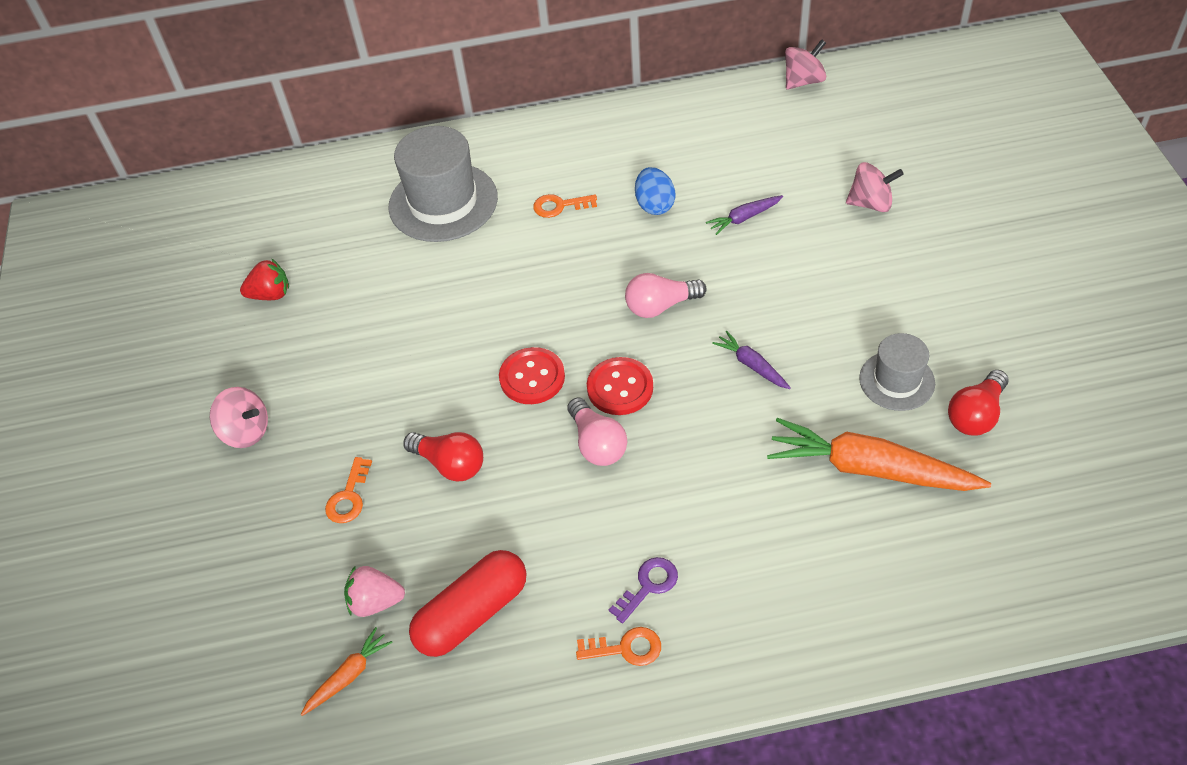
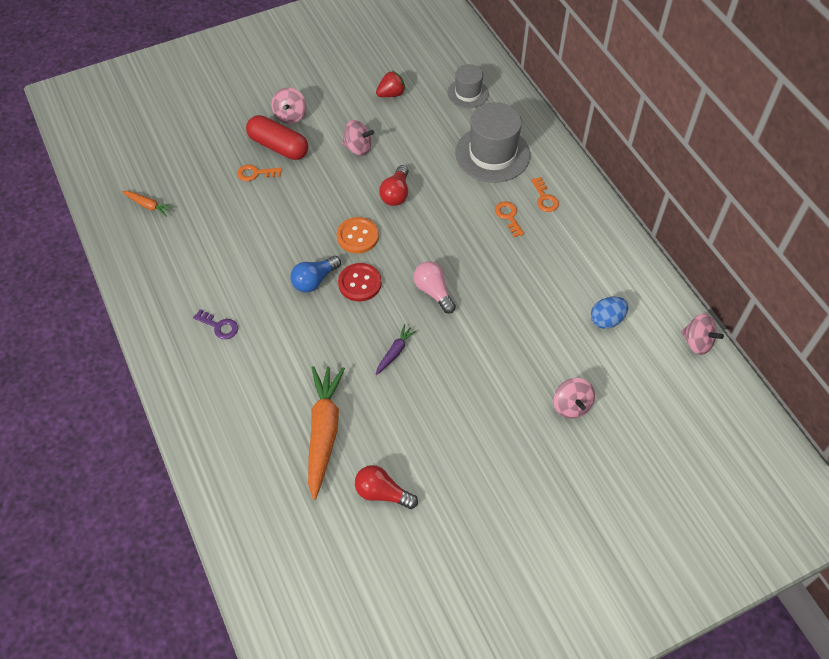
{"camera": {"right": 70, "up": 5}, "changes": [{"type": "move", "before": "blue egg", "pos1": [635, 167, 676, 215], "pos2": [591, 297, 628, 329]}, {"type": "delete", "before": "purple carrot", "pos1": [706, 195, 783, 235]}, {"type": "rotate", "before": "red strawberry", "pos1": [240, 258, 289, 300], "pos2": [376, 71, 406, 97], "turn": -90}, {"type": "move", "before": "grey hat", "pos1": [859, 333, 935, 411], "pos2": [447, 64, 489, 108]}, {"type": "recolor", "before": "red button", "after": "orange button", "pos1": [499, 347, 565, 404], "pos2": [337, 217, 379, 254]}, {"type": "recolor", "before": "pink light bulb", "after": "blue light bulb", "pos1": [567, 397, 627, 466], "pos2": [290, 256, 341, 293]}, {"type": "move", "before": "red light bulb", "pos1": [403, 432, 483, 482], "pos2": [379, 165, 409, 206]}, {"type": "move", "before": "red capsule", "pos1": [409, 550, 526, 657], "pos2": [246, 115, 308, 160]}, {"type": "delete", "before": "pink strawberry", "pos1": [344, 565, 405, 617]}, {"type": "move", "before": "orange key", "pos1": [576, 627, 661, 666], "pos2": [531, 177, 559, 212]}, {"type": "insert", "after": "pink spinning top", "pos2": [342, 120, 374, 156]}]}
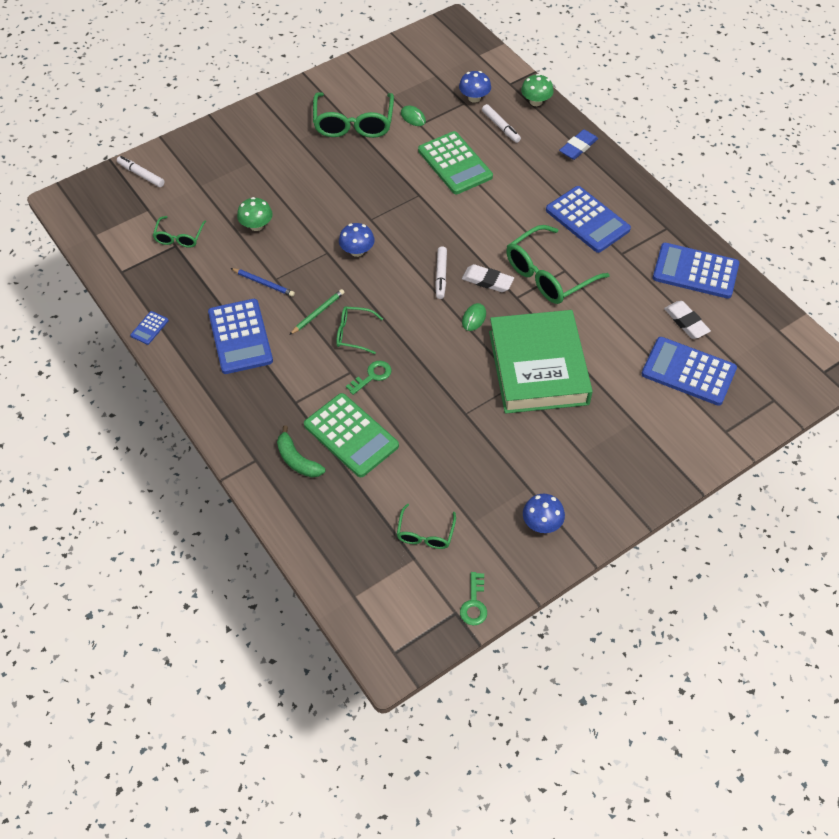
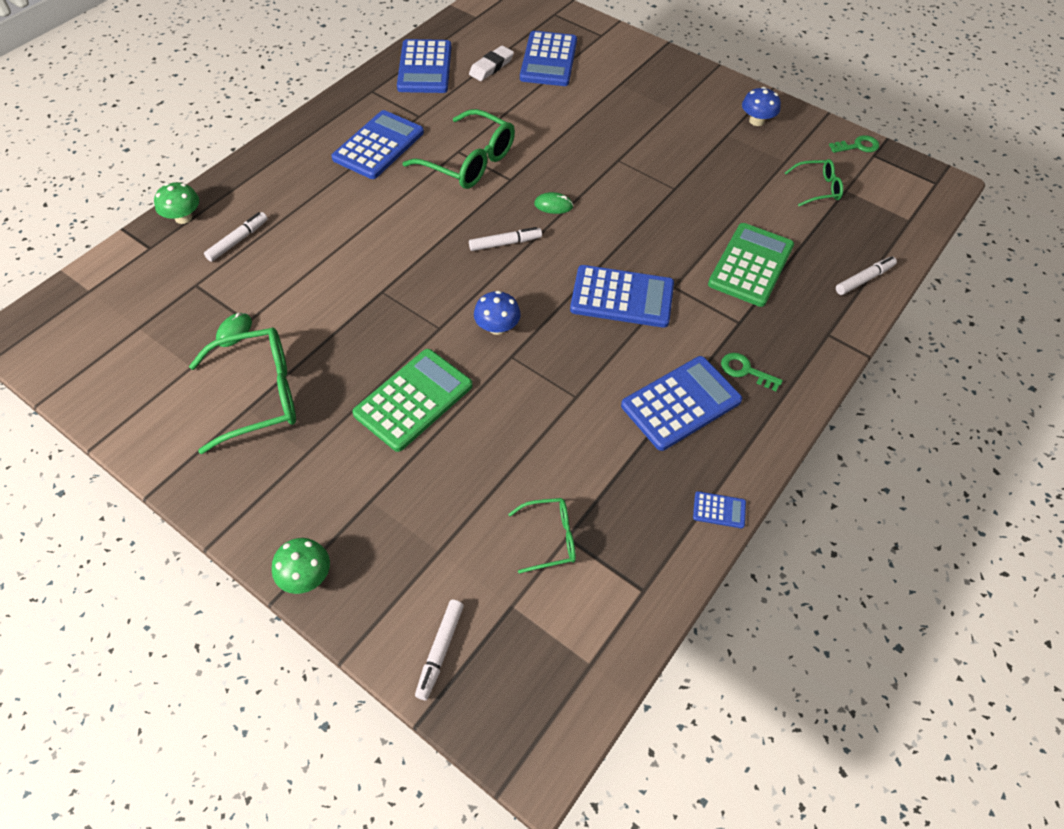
{"camera": {"right": -110, "up": 0}, "changes": [{"type": "delete", "before": "blue mushroom", "pos1": [459, 71, 491, 103]}, {"type": "delete", "before": "blue eraser", "pos1": [559, 129, 598, 160]}, {"type": "move", "before": "green calculator", "pos1": [418, 131, 493, 194], "pos2": [352, 349, 473, 452]}, {"type": "move", "before": "green mushroom", "pos1": [237, 197, 273, 231], "pos2": [272, 538, 330, 594]}, {"type": "delete", "before": "white eraser", "pos1": [462, 264, 514, 292]}, {"type": "delete", "before": "blue pencil", "pos1": [231, 268, 295, 297]}, {"type": "delete", "before": "green pencil", "pos1": [290, 289, 345, 335]}, {"type": "replace", "before": "green glasses", "after": "blue calculator", "pos1": [336, 306, 383, 354], "pos2": [570, 265, 674, 328]}, {"type": "delete", "before": "green book", "pos1": [489, 310, 593, 414]}, {"type": "move", "before": "green key", "pos1": [346, 361, 392, 395], "pos2": [721, 353, 783, 391]}, {"type": "delete", "before": "green banana", "pos1": [277, 426, 325, 478]}, {"type": "insert", "after": "white marker", "pos2": [836, 256, 897, 295]}]}
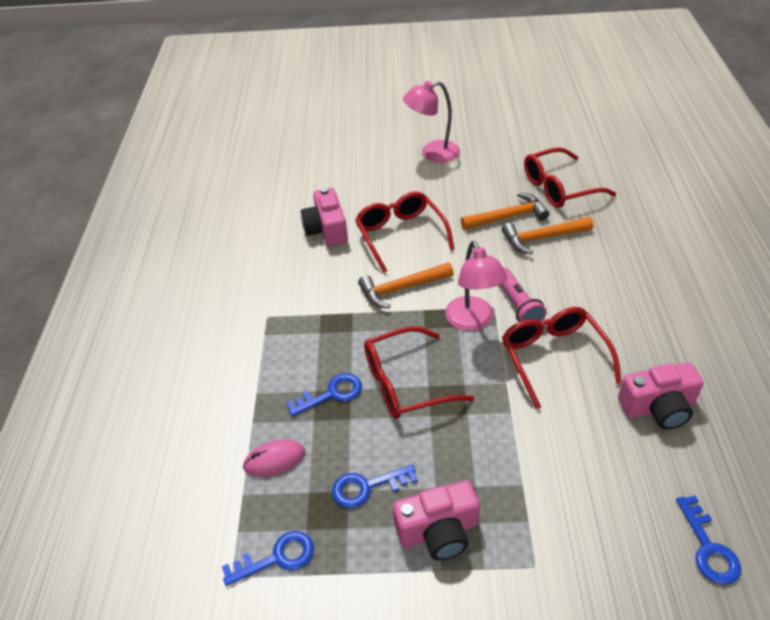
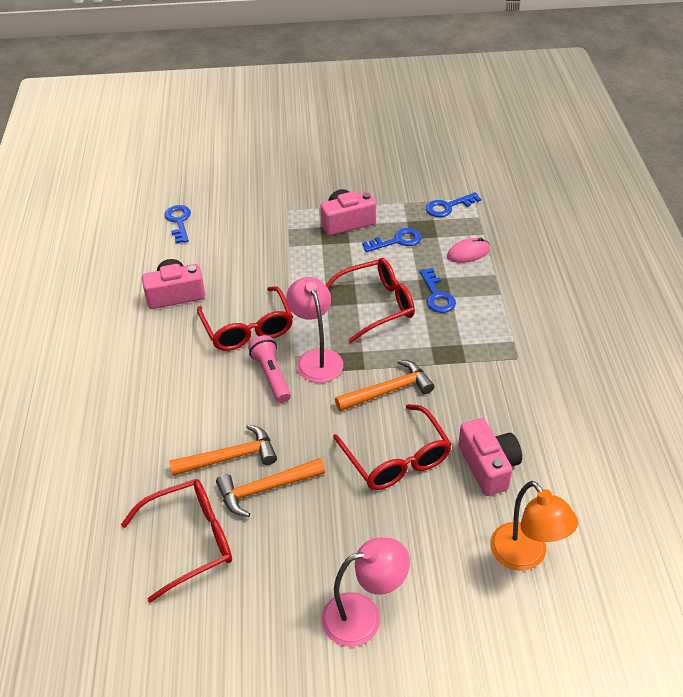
{"camera": {"right": 175, "up": 0}, "changes": [{"type": "rotate", "before": "blue key", "pos1": [286, 373, 362, 417], "pos2": [419, 268, 456, 313], "turn": -75}, {"type": "insert", "after": "orange lamp", "pos2": [490, 481, 578, 571]}]}
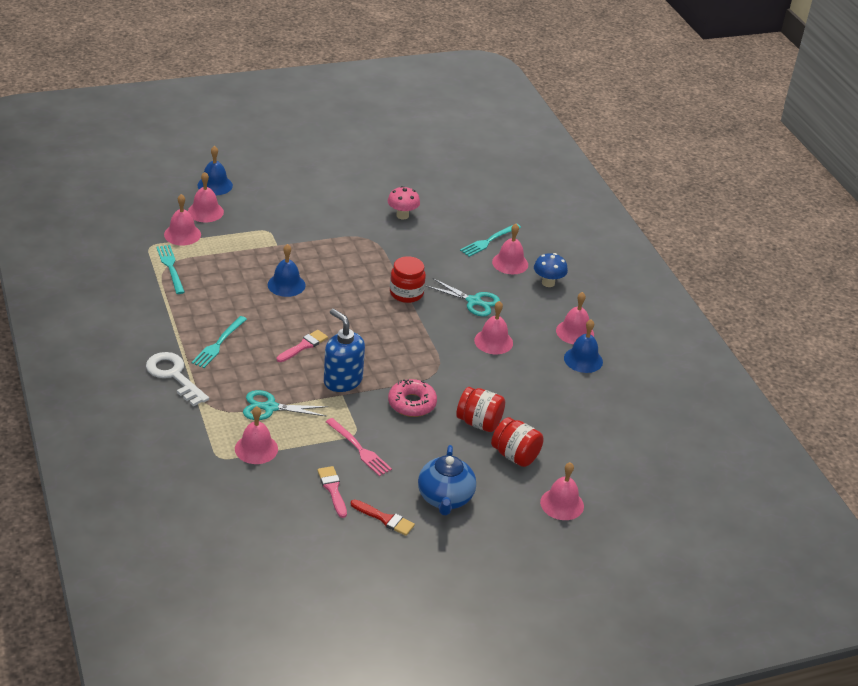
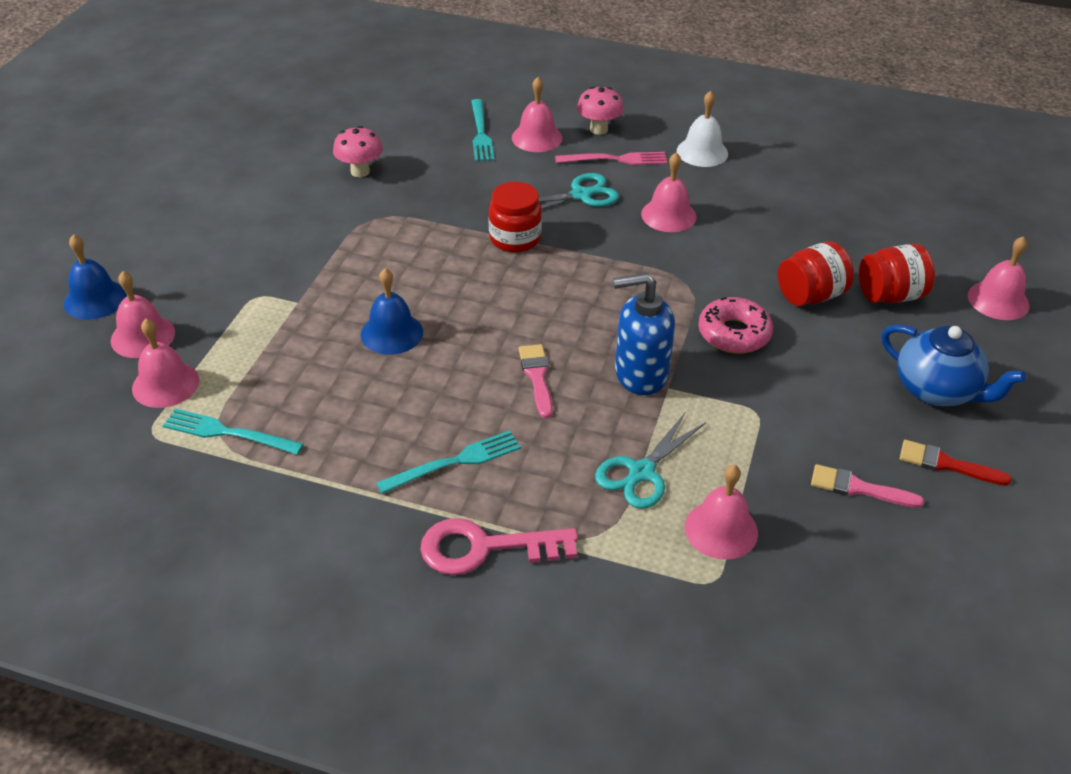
{"camera": {"right": -50, "up": 5}, "changes": [{"type": "recolor", "before": "blue mushroom", "after": "pink mushroom", "pos1": [534, 253, 568, 287], "pos2": [577, 87, 624, 135]}, {"type": "recolor", "before": "pink bell", "after": "white bell", "pos1": [556, 292, 594, 344], "pos2": [677, 91, 728, 167]}, {"type": "rotate", "before": "turquoise fork", "pos1": [191, 316, 247, 368], "pos2": [376, 430, 521, 494], "turn": -90}, {"type": "delete", "before": "blue bell", "pos1": [564, 319, 603, 373]}, {"type": "recolor", "before": "white key", "after": "pink key", "pos1": [146, 352, 209, 406], "pos2": [420, 518, 578, 575]}, {"type": "move", "before": "pink fork", "pos1": [326, 418, 392, 476], "pos2": [555, 152, 667, 165]}, {"type": "rotate", "before": "red brush", "pos1": [351, 500, 415, 536], "pos2": [900, 440, 1012, 486], "turn": -135}]}
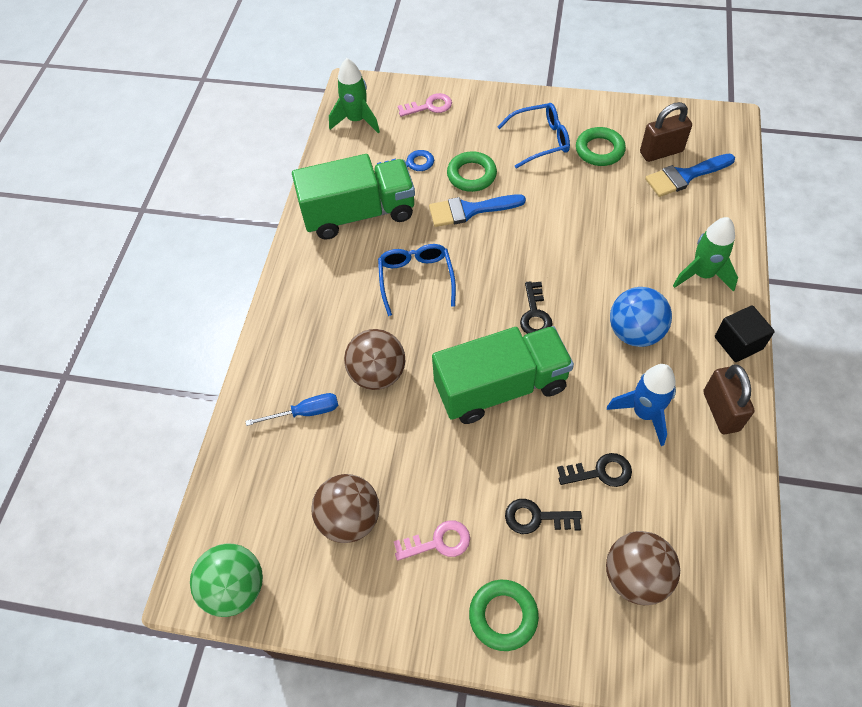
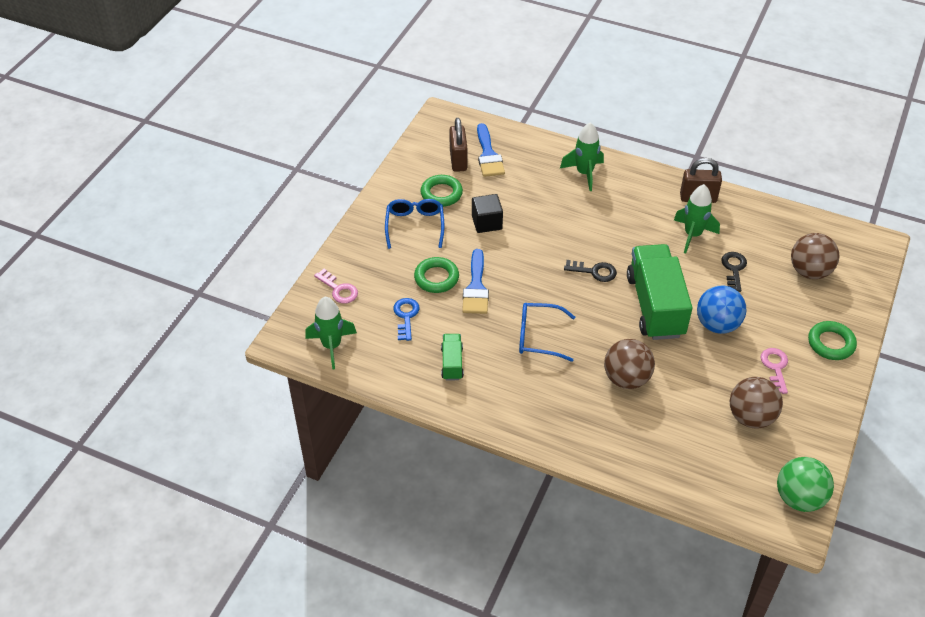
{"camera": {"right": -80, "up": -10}, "changes": [{"type": "rotate", "before": "pink key", "pos1": [398, 93, 452, 117], "pos2": [314, 269, 358, 303], "turn": 135}, {"type": "resize", "before": "green truck", "pos1": [292, 154, 415, 240], "pos2": [441, 334, 464, 381], "scale": 0.47}, {"type": "move", "before": "blue ball", "pos1": [610, 287, 672, 347], "pos2": [697, 285, 746, 334]}, {"type": "move", "before": "black cube", "pos1": [715, 305, 775, 362], "pos2": [472, 194, 503, 233]}, {"type": "recolor", "before": "blue rocket", "after": "green rocket", "pos1": [607, 364, 676, 446], "pos2": [674, 184, 720, 254]}, {"type": "delete", "before": "blue screwdriver", "pos1": [246, 393, 338, 426]}, {"type": "delete", "before": "black key", "pos1": [505, 499, 582, 534]}]}
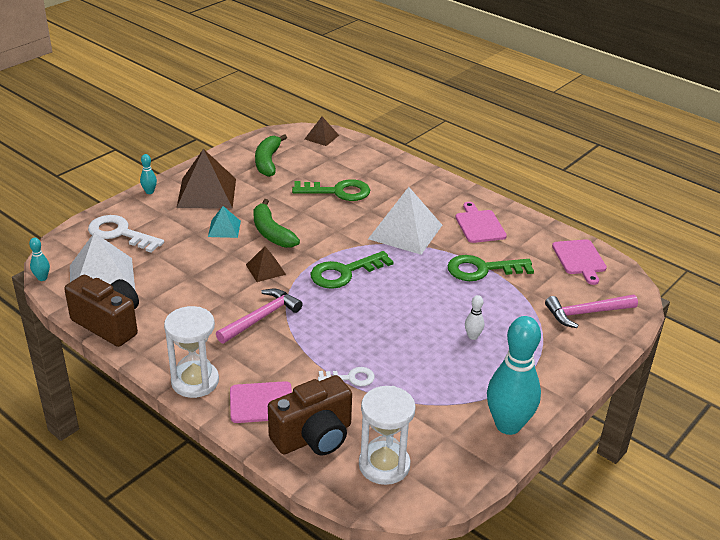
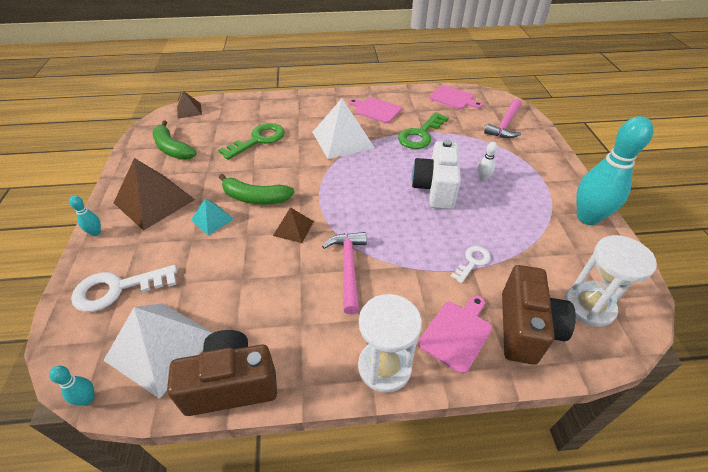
{"camera": {"right": -45, "up": 10}, "changes": [{"type": "delete", "before": "green key", "pos1": [311, 251, 394, 289]}, {"type": "insert", "after": "white camera", "pos2": [412, 140, 461, 210]}]}
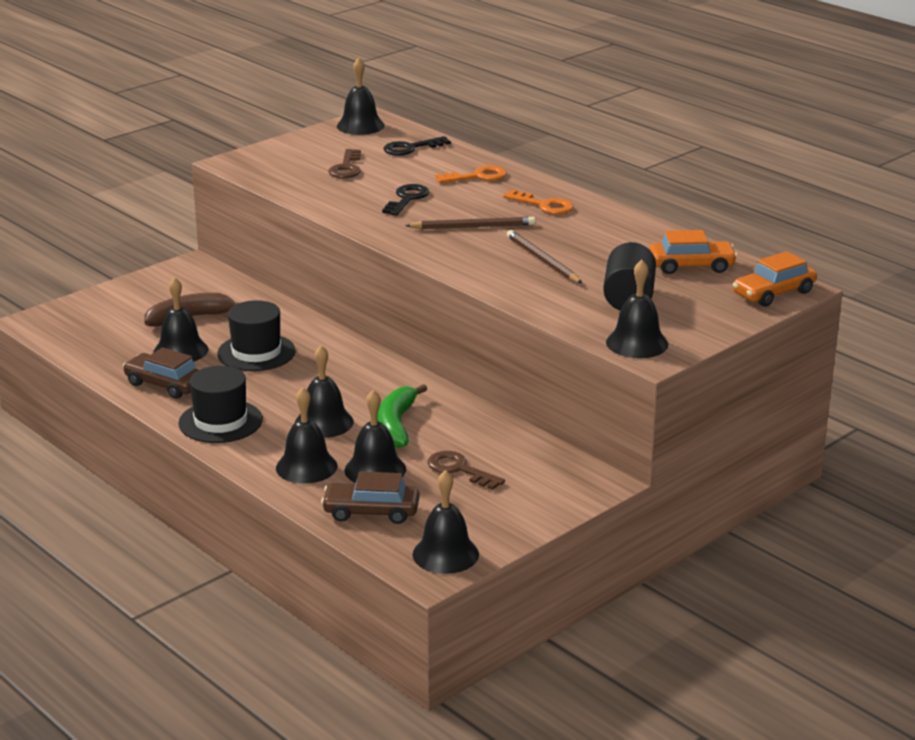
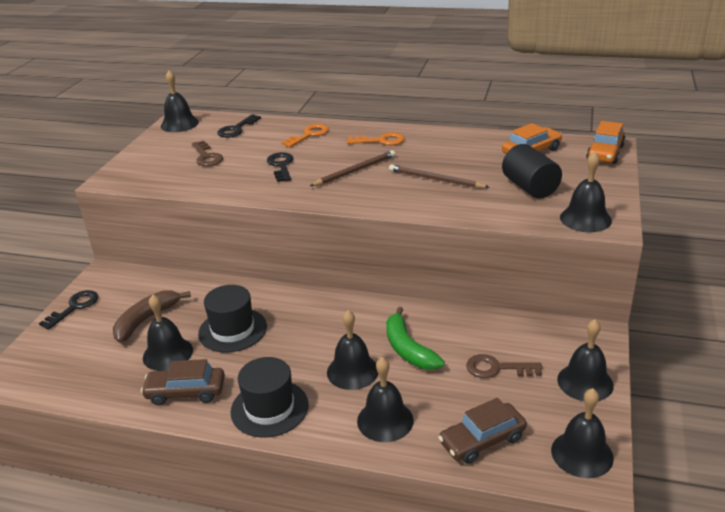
{"camera": {"right": -30, "up": 5}, "changes": [{"type": "move", "before": "black bell", "pos1": [345, 390, 406, 483], "pos2": [557, 319, 614, 401]}, {"type": "insert", "after": "black key", "pos2": [39, 290, 98, 330]}]}
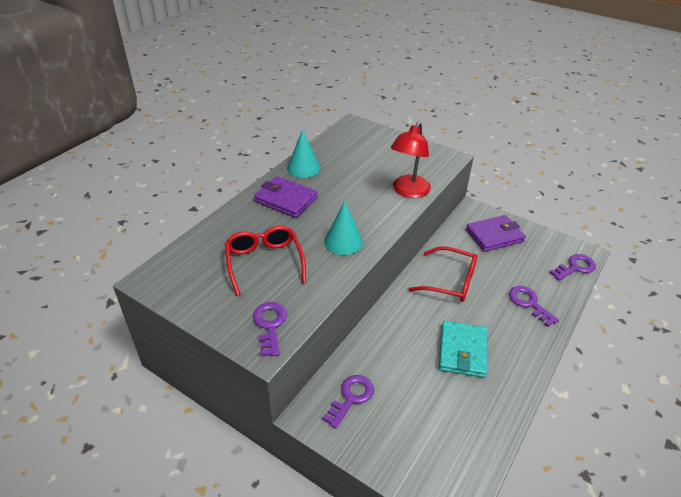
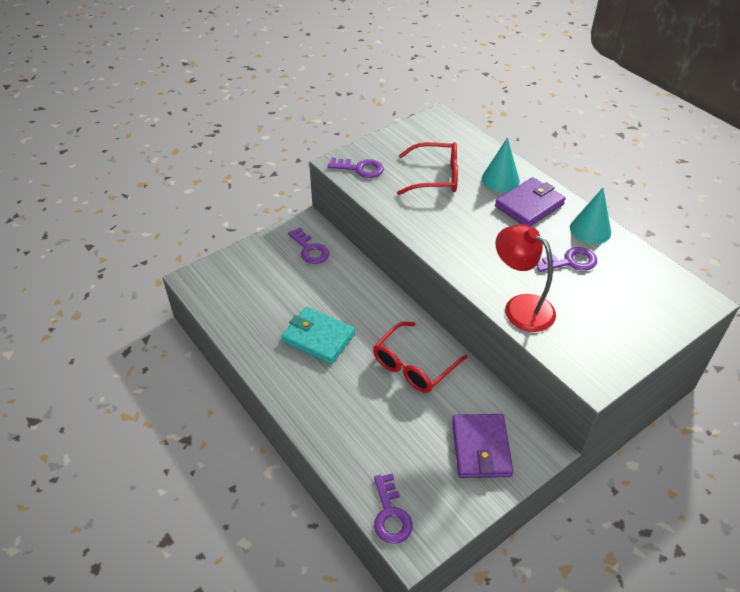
{"camera": {"right": 110, "up": 5}, "changes": [{"type": "move", "before": "turquoise cone", "pos1": [324, 201, 363, 255], "pos2": [482, 138, 520, 192]}, {"type": "move", "before": "purple key", "pos1": [509, 286, 559, 327], "pos2": [536, 247, 597, 272]}]}
